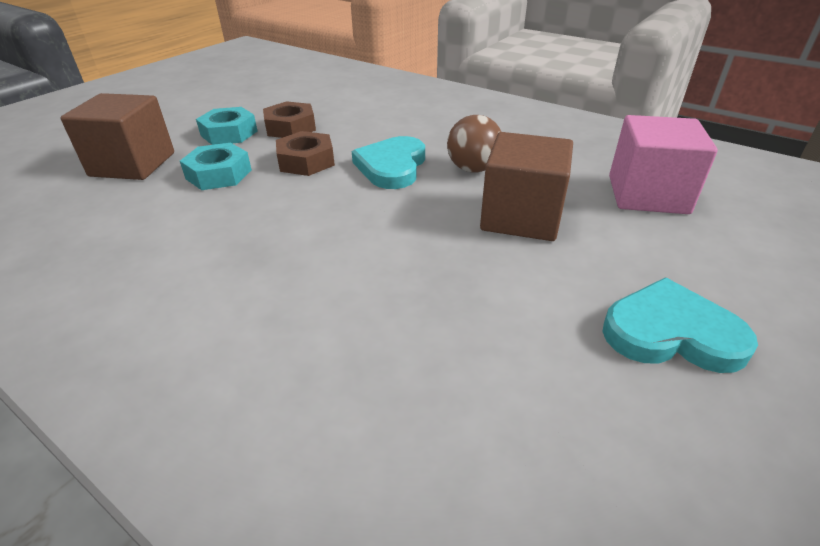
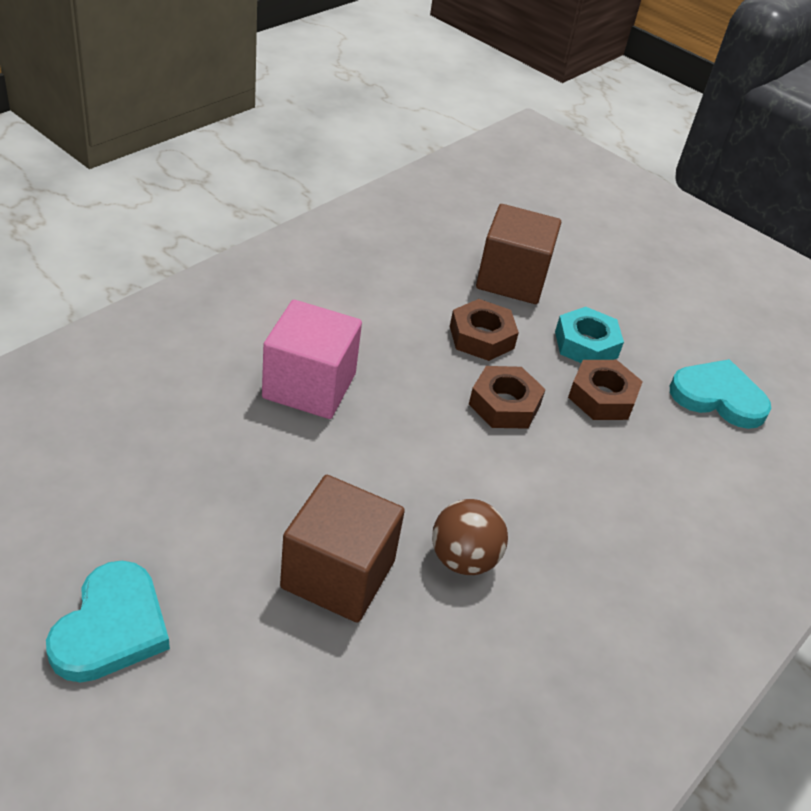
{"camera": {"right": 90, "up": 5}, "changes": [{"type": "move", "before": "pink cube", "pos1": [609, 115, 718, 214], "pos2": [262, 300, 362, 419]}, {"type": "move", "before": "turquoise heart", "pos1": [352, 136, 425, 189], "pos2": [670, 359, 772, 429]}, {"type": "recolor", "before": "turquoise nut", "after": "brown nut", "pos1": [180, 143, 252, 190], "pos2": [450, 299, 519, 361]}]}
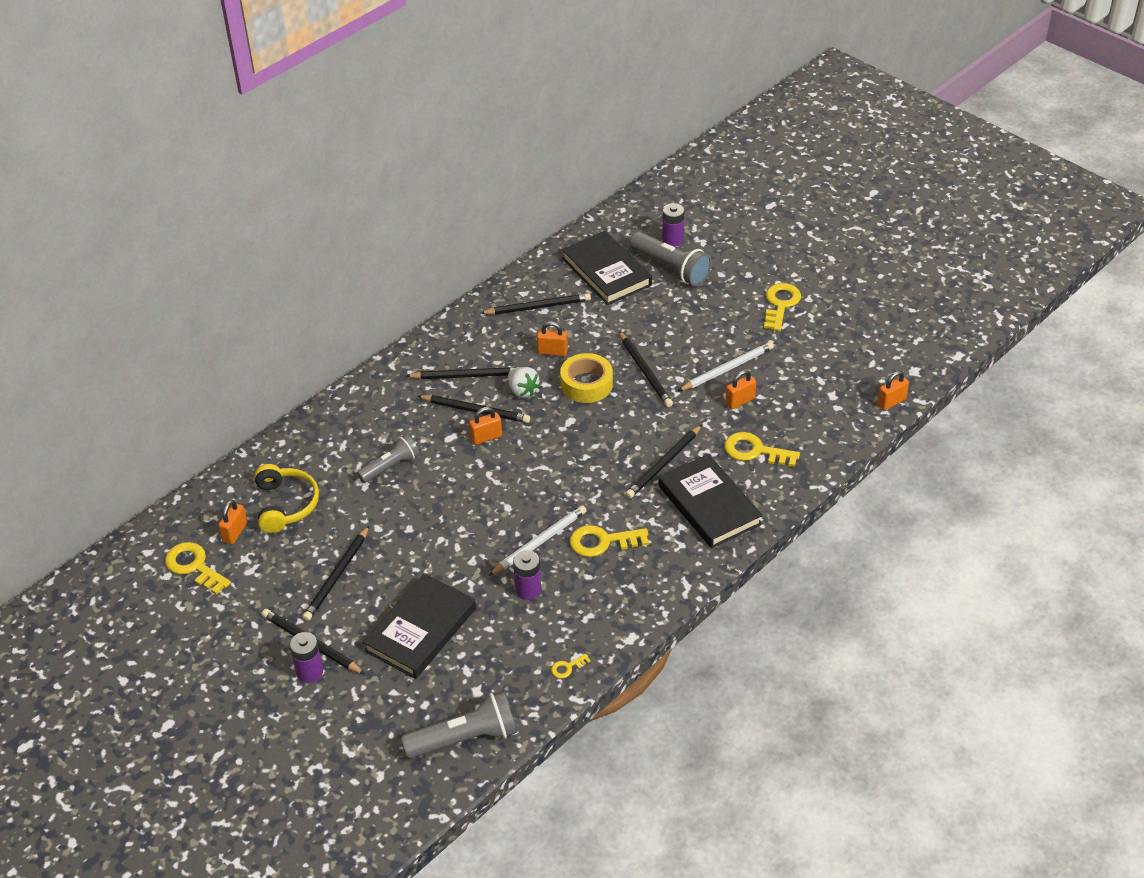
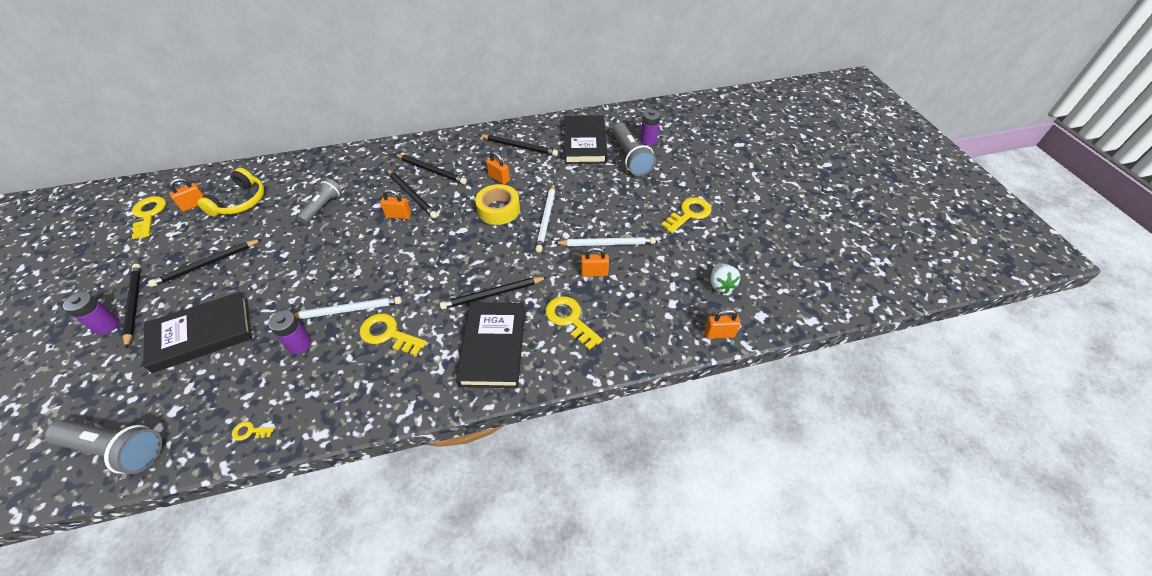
{"camera": {"right": 30, "up": 5}, "changes": [{"type": "recolor", "before": "black pencil", "after": "white pencil", "pos1": [619, 331, 673, 407], "pos2": [535, 183, 555, 252]}, {"type": "move", "before": "white strawberry", "pos1": [508, 367, 540, 398], "pos2": [710, 263, 740, 294]}, {"type": "rotate", "before": "grey flashlight", "pos1": [357, 434, 419, 483], "pos2": [298, 178, 342, 223], "turn": -60}]}
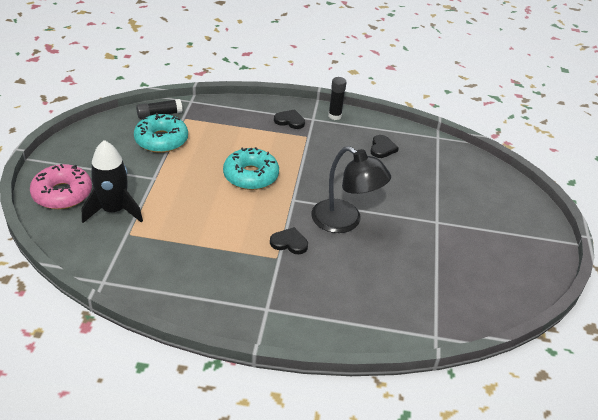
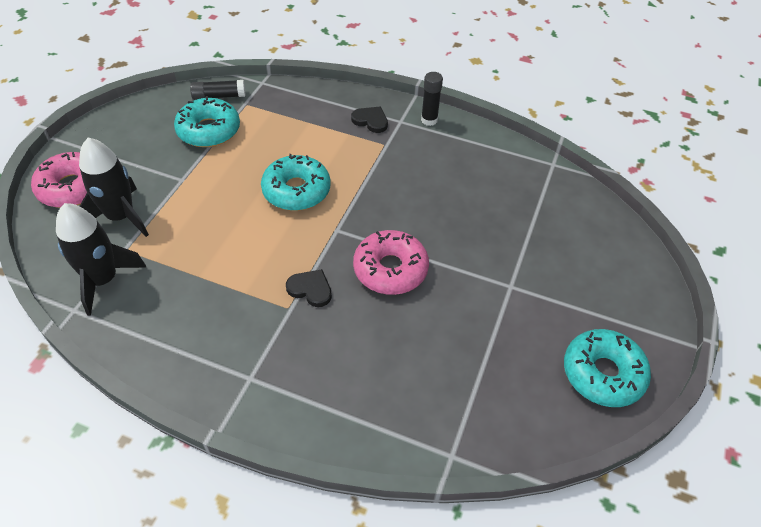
{"camera": {"right": 15, "up": 10}, "changes": [{"type": "delete", "before": "black heart", "pos1": [370, 135, 399, 158]}, {"type": "replace", "before": "black lamp", "after": "pink donut", "pos1": [311, 146, 391, 233], "pos2": [353, 230, 429, 295]}, {"type": "insert", "after": "black rocket", "pos2": [56, 203, 147, 316]}, {"type": "insert", "after": "turquoise donut", "pos2": [564, 329, 651, 407]}]}
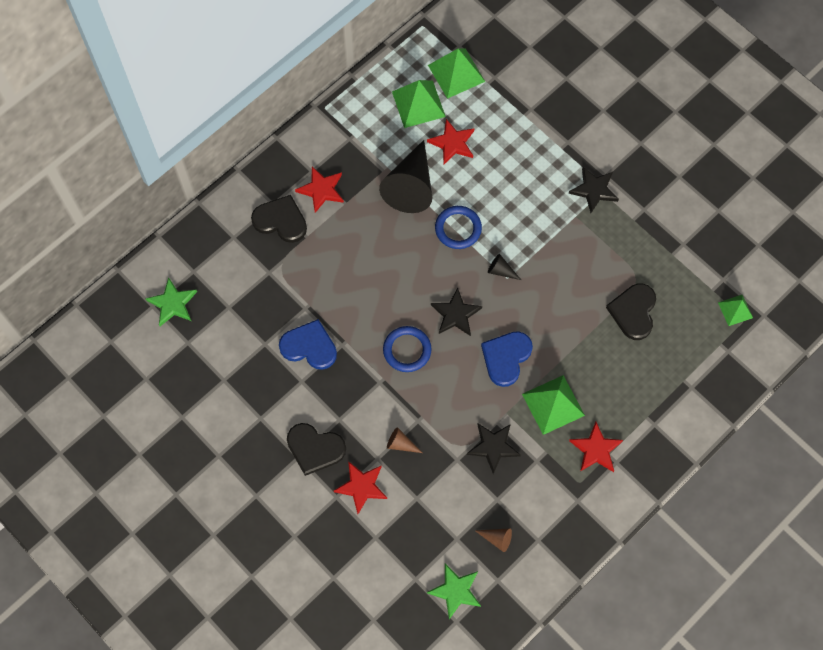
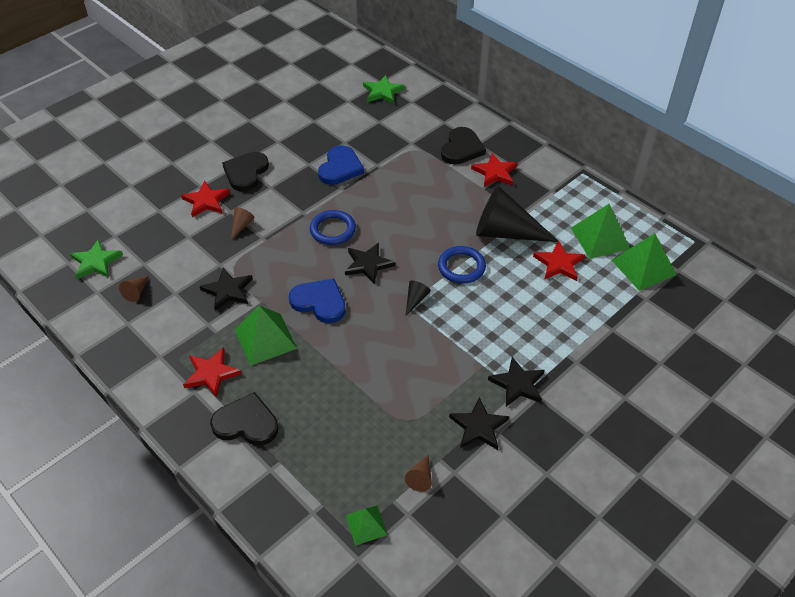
{"camera": {"right": 90, "up": -20}, "changes": [{"type": "move", "before": "black heart", "pos1": [606, 283, 656, 340], "pos2": [210, 392, 278, 446]}, {"type": "insert", "after": "black star", "pos2": [449, 397, 509, 450]}, {"type": "insert", "after": "brown cone", "pos2": [405, 455, 432, 492]}]}
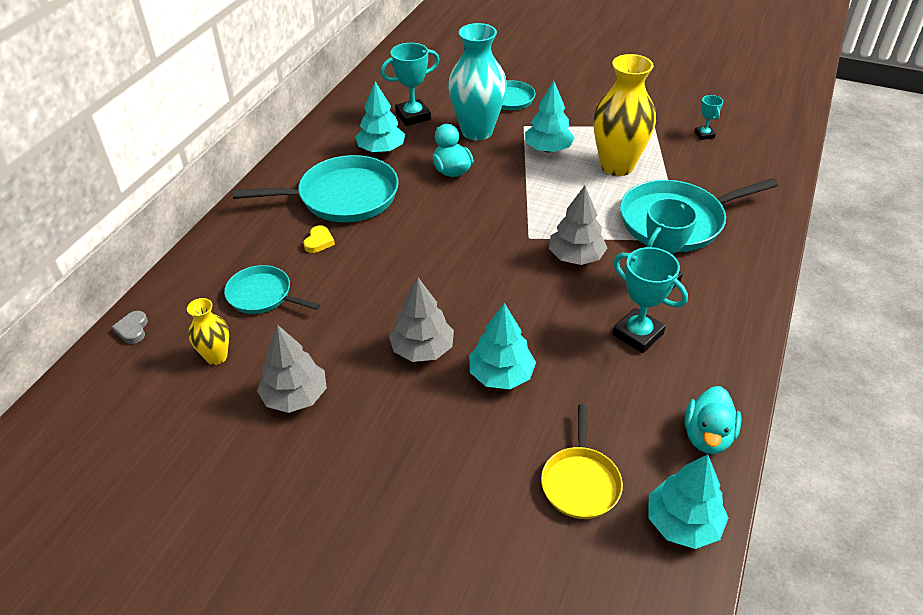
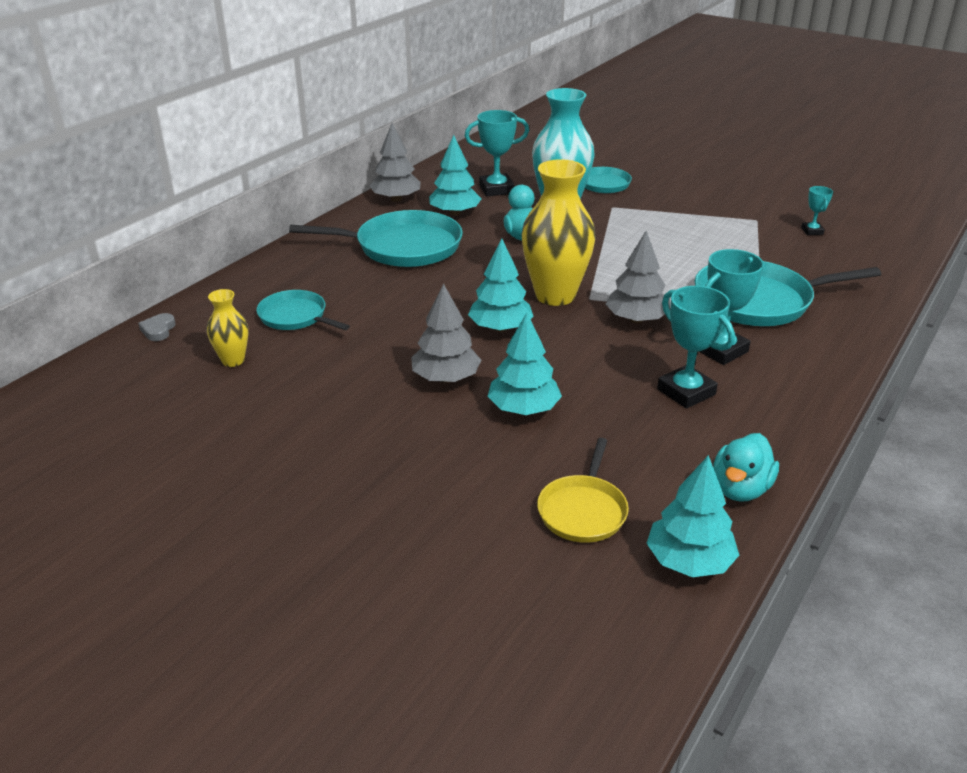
{"camera": {"right": 10, "up": -10}, "changes": [{"type": "move", "before": "yellow vase", "pos1": [593, 54, 656, 176], "pos2": [521, 159, 596, 306]}, {"type": "move", "before": "turquoise tree", "pos1": [525, 81, 575, 152], "pos2": [468, 238, 534, 332]}, {"type": "delete", "before": "yellow heart", "pos1": [303, 225, 335, 253]}, {"type": "move", "before": "grey tree", "pos1": [257, 325, 327, 413], "pos2": [370, 123, 420, 202]}]}
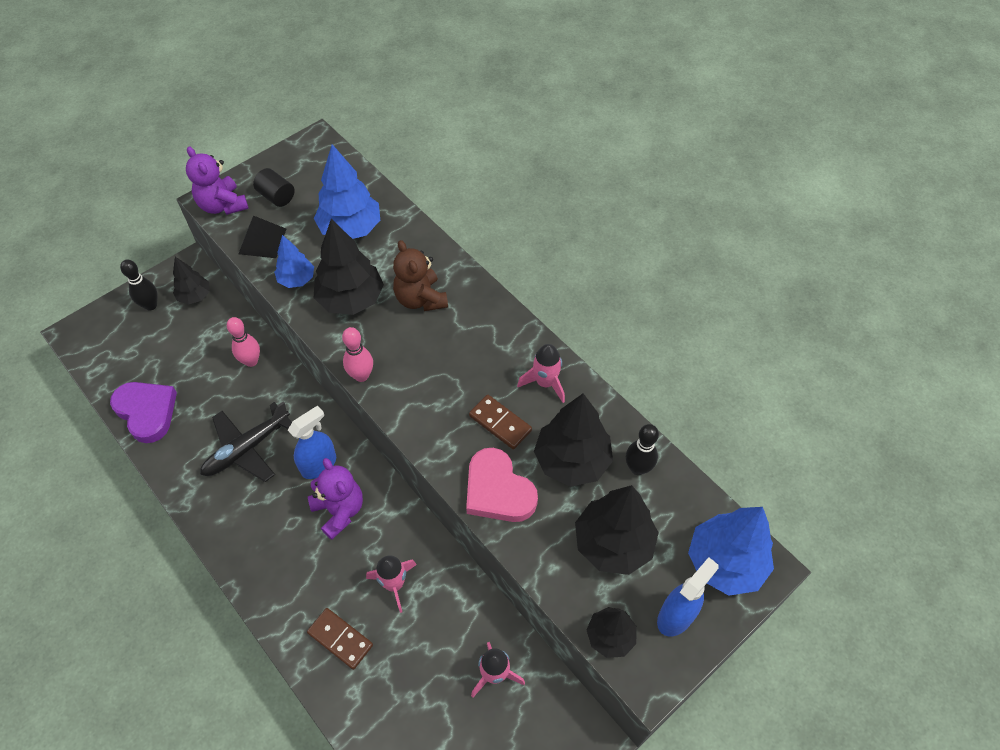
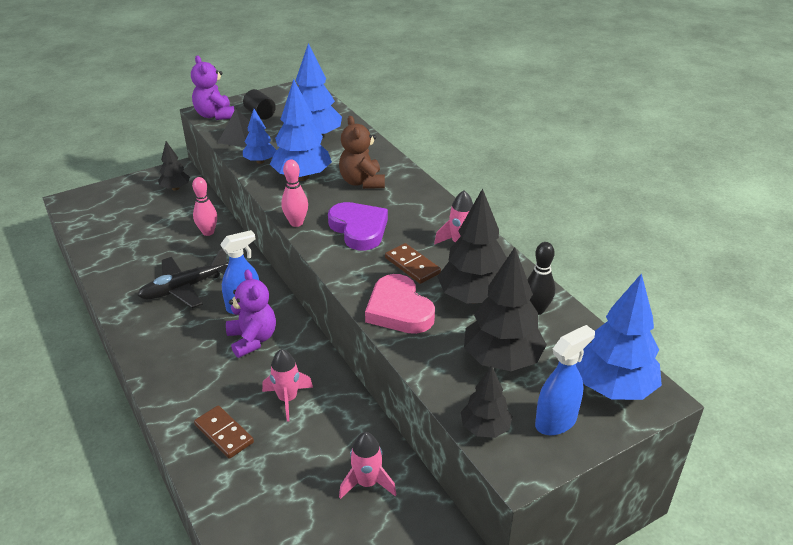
{"camera": {"right": 10, "up": -20}, "changes": [{"type": "recolor", "before": "black tree", "after": "blue tree", "pos1": [314, 219, 384, 315], "pos2": [270, 79, 332, 181]}, {"type": "delete", "before": "black bowling pin", "pos1": [120, 260, 158, 311]}, {"type": "move", "before": "purple heart", "pos1": [110, 382, 177, 443], "pos2": [328, 202, 388, 250]}]}
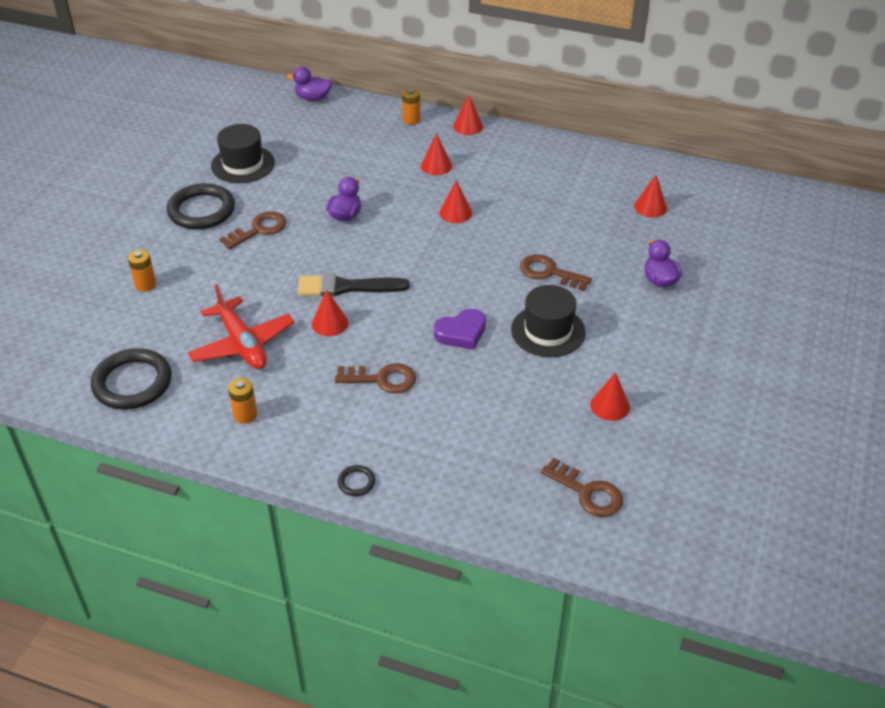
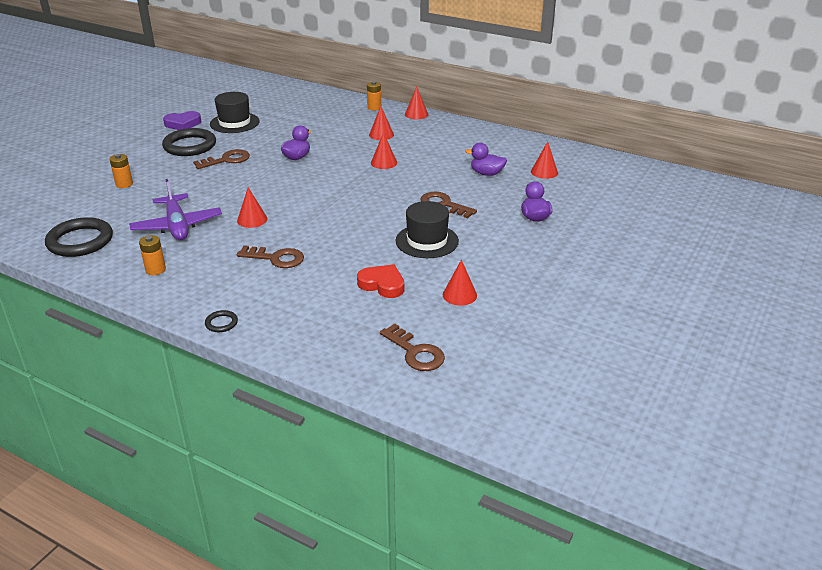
{"camera": {"right": 10, "up": -10}, "changes": [{"type": "move", "before": "purple duck", "pos1": [286, 66, 332, 101], "pos2": [465, 143, 507, 176]}, {"type": "delete", "before": "black brush", "pos1": [298, 273, 409, 297]}, {"type": "recolor", "before": "red plane", "after": "purple plane", "pos1": [188, 284, 294, 369], "pos2": [129, 179, 222, 240]}, {"type": "move", "before": "purple heart", "pos1": [434, 309, 486, 350], "pos2": [163, 111, 201, 130]}, {"type": "insert", "after": "red heart", "pos2": [357, 264, 404, 298]}]}
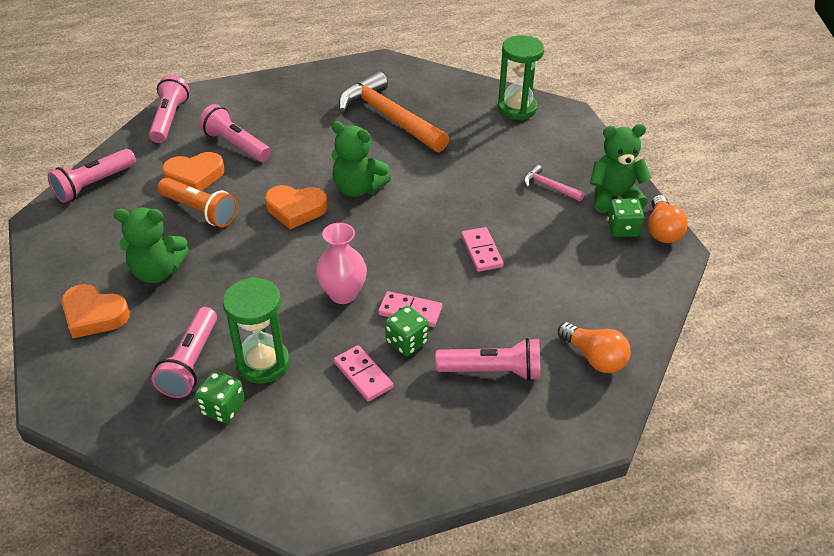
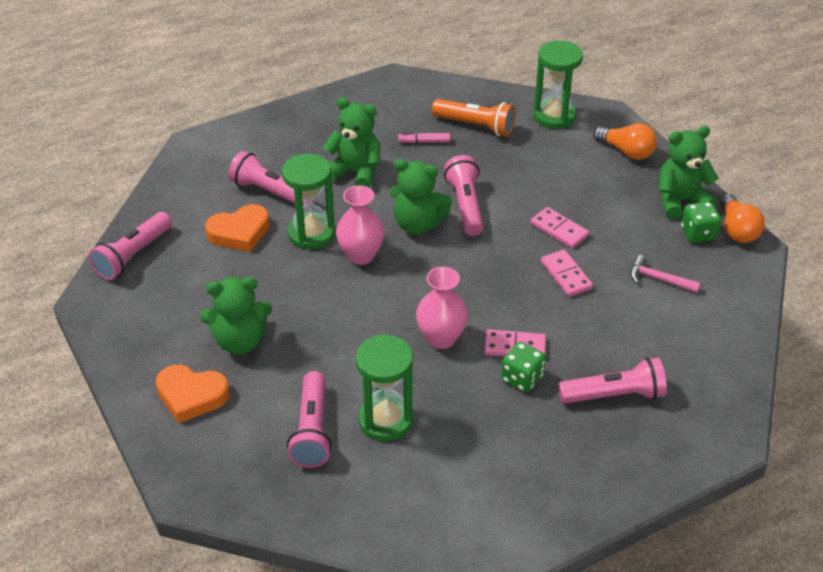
{"camera": {"right": -10, "up": 0}, "changes": [{"type": "replace", "before": "orange hammer", "after": "pink marker", "pos1": [339, 71, 449, 152], "pos2": [398, 132, 450, 143]}, {"type": "move", "before": "pink flashlight", "pos1": [149, 75, 189, 143], "pos2": [444, 155, 483, 236]}, {"type": "move", "before": "pink hammer", "pos1": [524, 164, 584, 201], "pos2": [630, 255, 701, 293]}, {"type": "move", "before": "orange flashlight", "pos1": [158, 178, 237, 227], "pos2": [432, 99, 516, 137]}, {"type": "replace", "before": "orange heart", "after": "pink vase", "pos1": [265, 185, 328, 229], "pos2": [336, 185, 385, 265]}, {"type": "move", "before": "orange light bulb", "pos1": [558, 322, 631, 373], "pos2": [593, 123, 657, 160]}, {"type": "move", "before": "pink domino", "pos1": [334, 345, 393, 402], "pos2": [530, 207, 589, 248]}, {"type": "delete", "before": "green dice", "pos1": [195, 371, 245, 424]}, {"type": "insert", "after": "green teddy bear", "pos2": [323, 97, 380, 188]}, {"type": "insert", "after": "green hourglass", "pos2": [282, 154, 335, 249]}]}
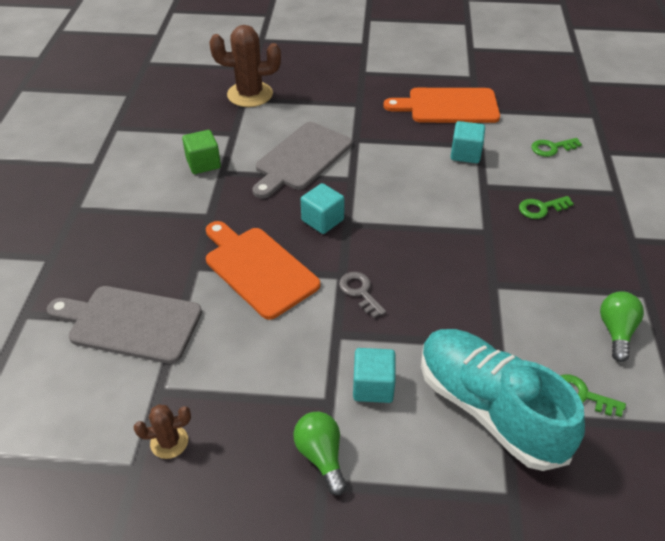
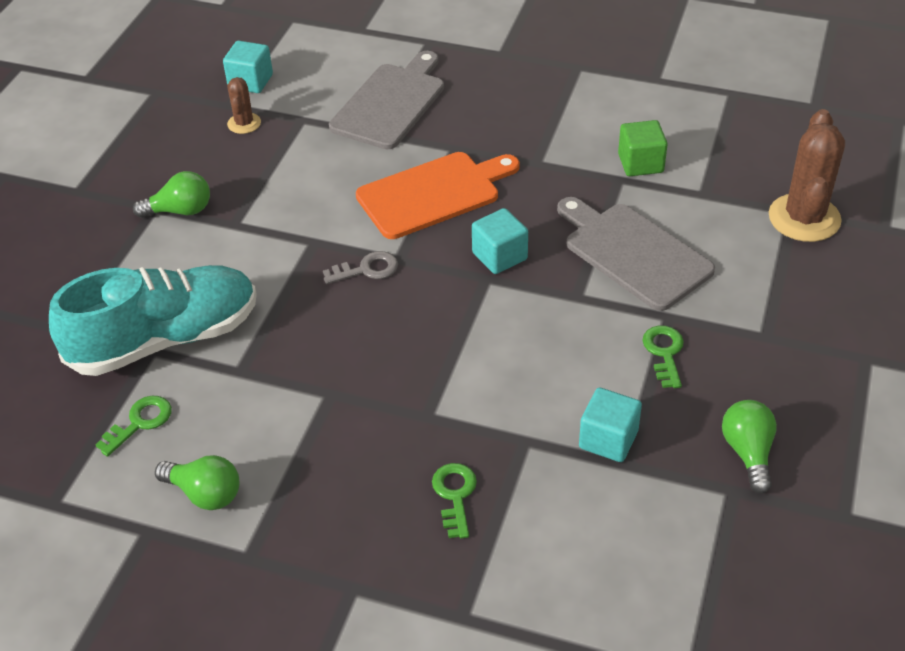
{"camera": {"right": 105, "up": 0}, "changes": [{"type": "replace", "before": "orange cutting board", "after": "green light bulb", "pos1": [384, 88, 500, 123], "pos2": [722, 400, 777, 494]}, {"type": "move", "before": "green key", "pos1": [531, 138, 582, 157], "pos2": [642, 325, 684, 388]}, {"type": "move", "before": "turquoise cube", "pos1": [353, 348, 396, 403], "pos2": [223, 41, 273, 93]}]}
